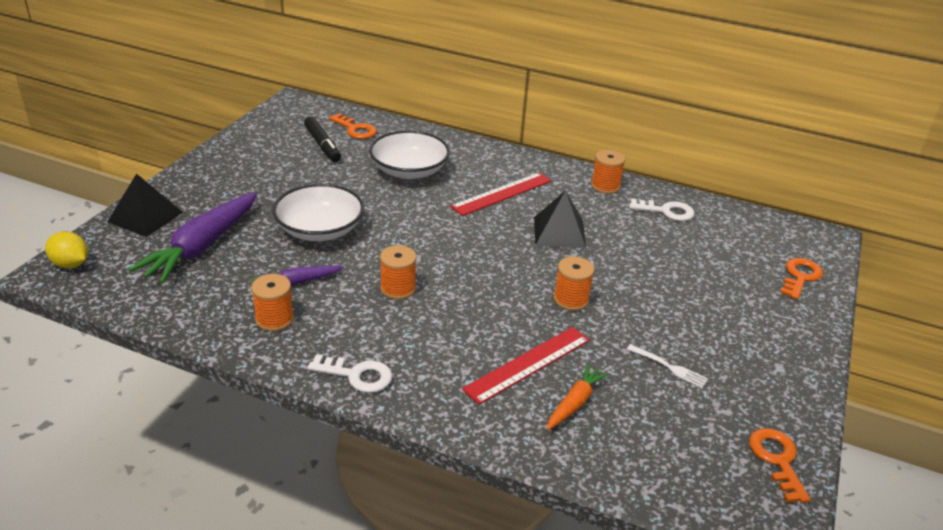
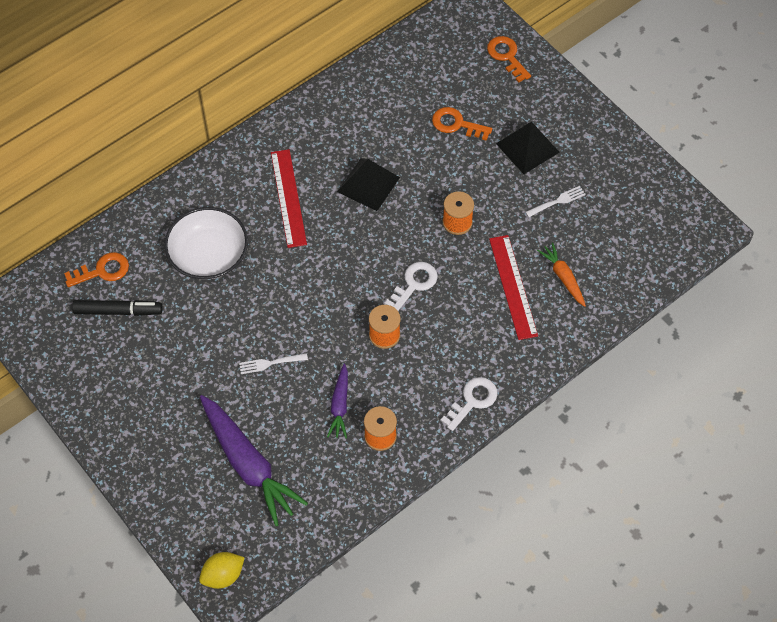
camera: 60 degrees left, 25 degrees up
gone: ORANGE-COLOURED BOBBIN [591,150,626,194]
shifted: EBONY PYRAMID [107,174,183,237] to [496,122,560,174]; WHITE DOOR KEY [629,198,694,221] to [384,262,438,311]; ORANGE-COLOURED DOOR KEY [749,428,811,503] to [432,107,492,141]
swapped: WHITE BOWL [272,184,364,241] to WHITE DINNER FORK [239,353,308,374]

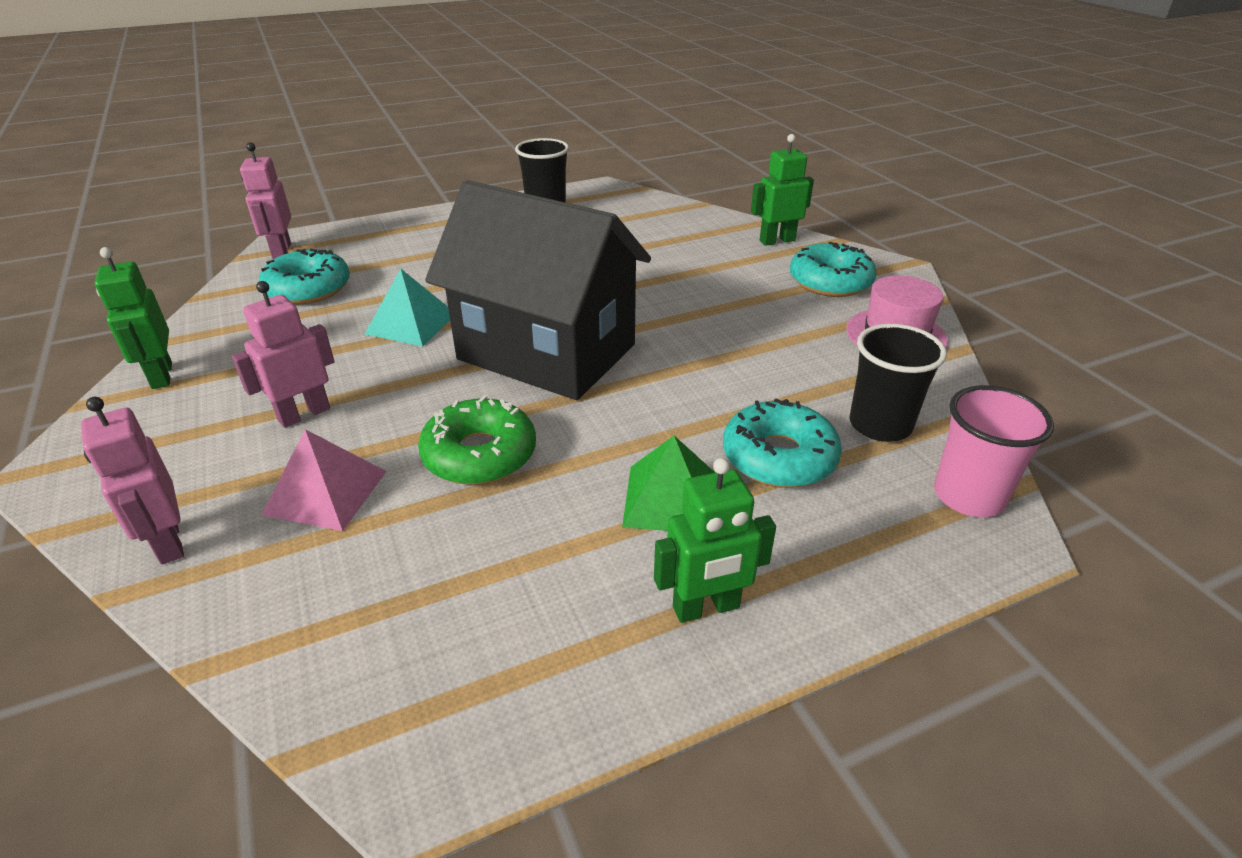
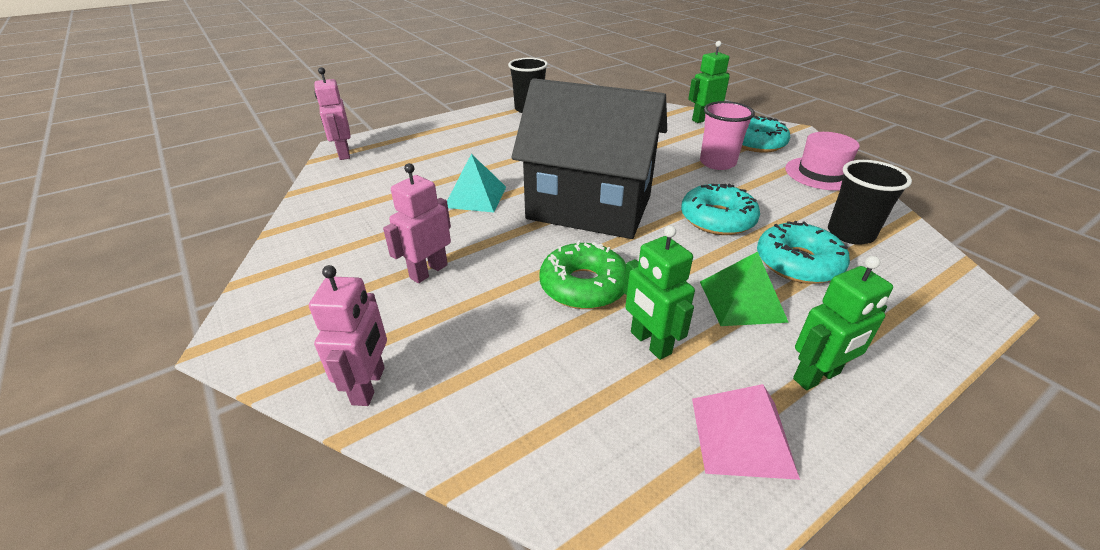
camera: 10 degrees left, 0 degrees up
shifted: LEAF-GREEN ROBOT [94,247,172,389] to [623,226,695,360]; AQUA DOUGHNUT [259,249,350,305] to [681,184,760,235]; ROSY TUMBLER [934,385,1054,517] to [700,101,755,170]; ROSY PYRAMID [262,429,387,531] to [692,384,800,480]
rotated: ROSY ROBOT [81,397,184,565] = [309,265,387,406] 135 degrees counterclockwise

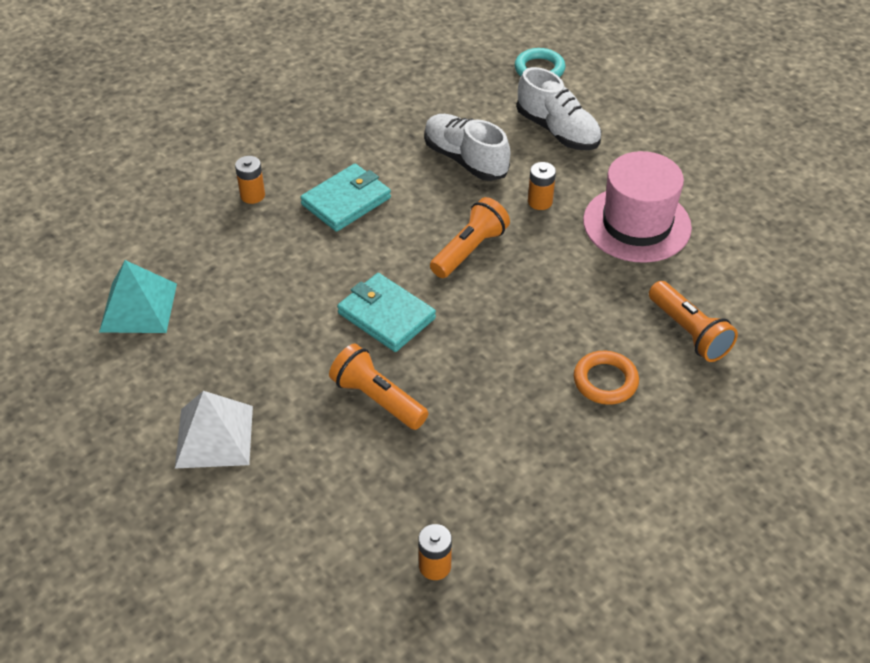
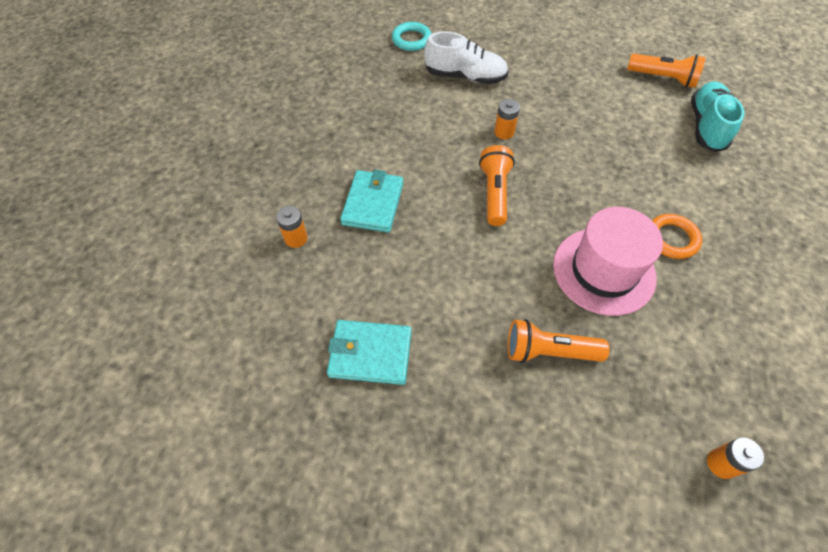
camera: 35 degrees left, 10 degrees up
gone: WHITE LACE-UP SHOE [424,114,510,181]; AQUA PYRAMID [99,260,177,333]; WHITE PYRAMID [175,391,253,468]
new: AQUA LACE-UP SHOE [691,81,744,152]
shifted: ROSY HAT [583,151,692,263] to [553,207,663,316]; AQUA WALLET [337,273,436,352] to [327,320,412,385]; ORANGE-COLOURED FLASHLIGHT [649,281,738,362] to [627,54,706,88]

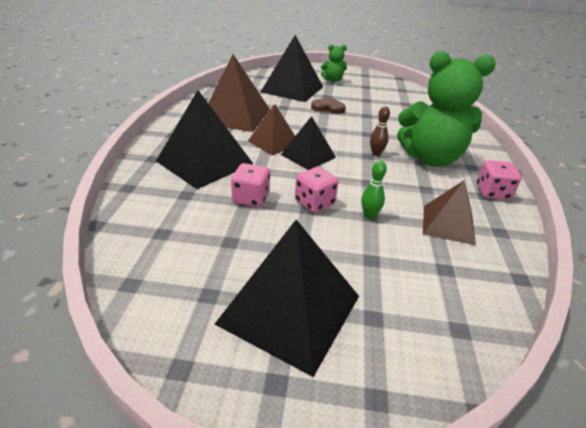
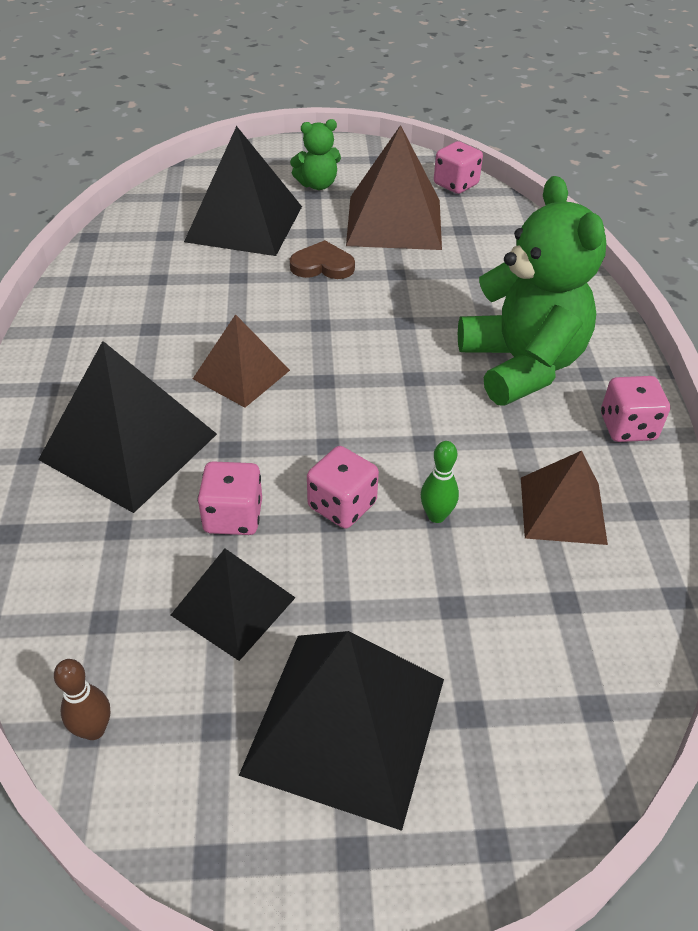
camera: 10 degrees left, 10 degrees up
new: ROSY GAME DIE [434,141,483,194]
shifted: RUSSET PYRAMID [208,55,270,132] to [346,125,442,250]; RUSSET BOWLING PIN [370,106,390,156] to [54,659,110,740]; EBONY PYRAMID [281,116,336,170] to [171,549,296,661]
rotated: LEAF-GREEN TEDDY BEAR [397,51,496,166] = [458,176,606,406] 105 degrees counterclockwise

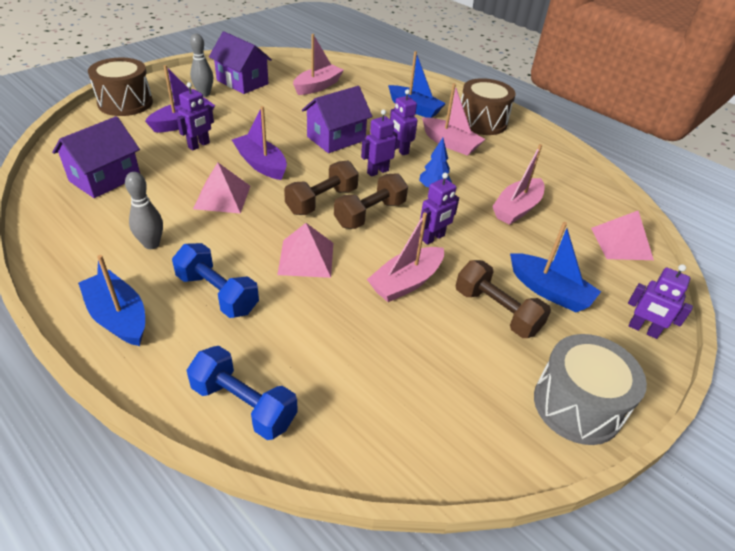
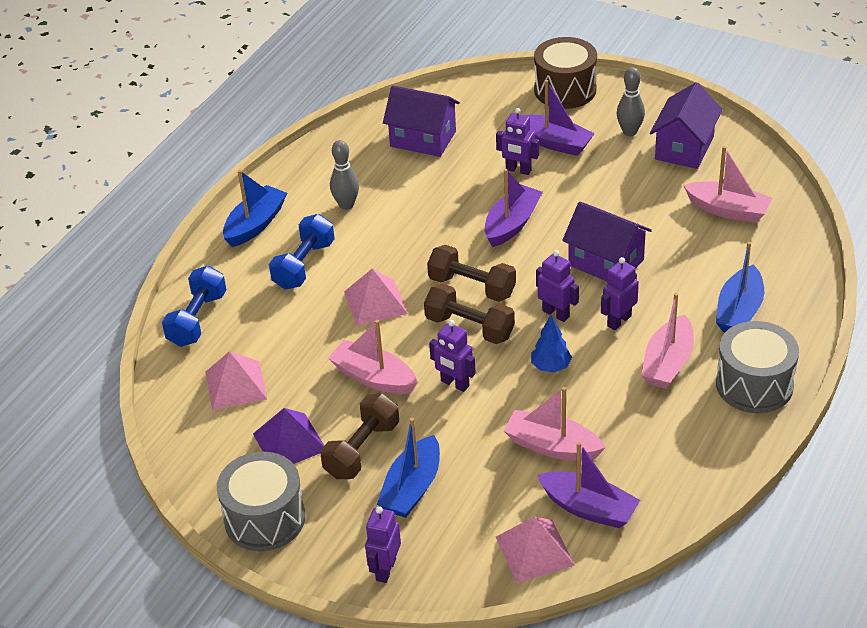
camera: 80 degrees right, 0 degrees up
new: VIOLET PYRAMID [253,408,324,464]; VIOLET SAILBOAT [537,442,640,528]
shifted: ROSY PYRAMID [193,162,250,214] to [206,351,267,410]
repainted: RUSSET SNARE DRUM [461,78,516,135] to GRAY SNARE DRUM [716,321,799,413]

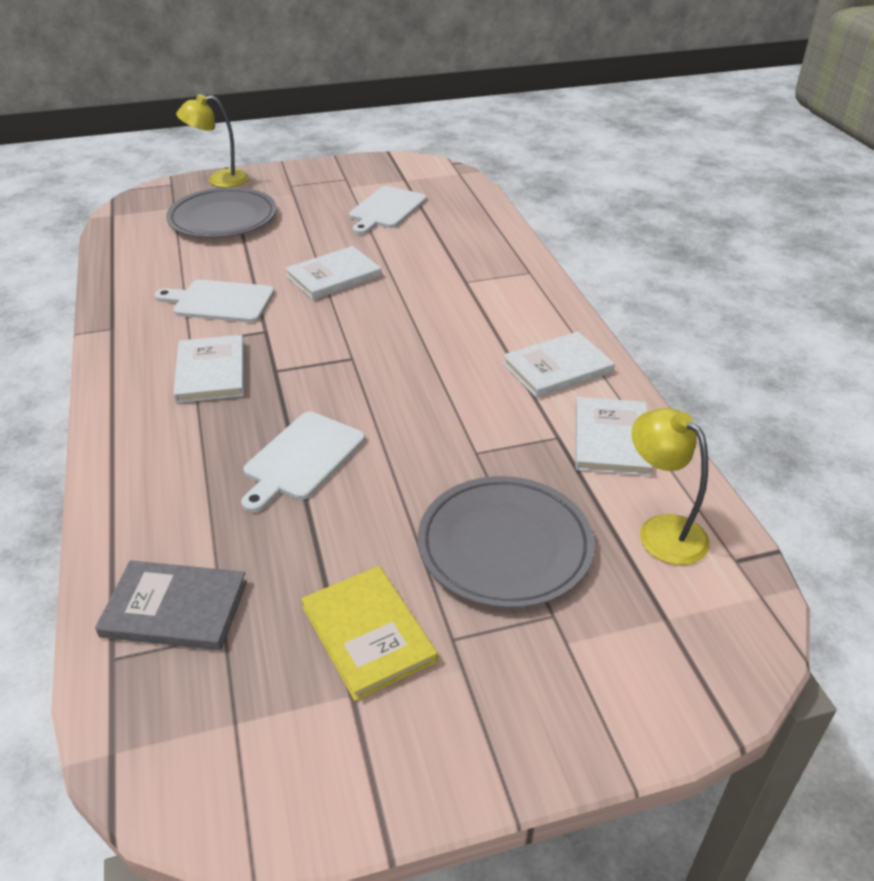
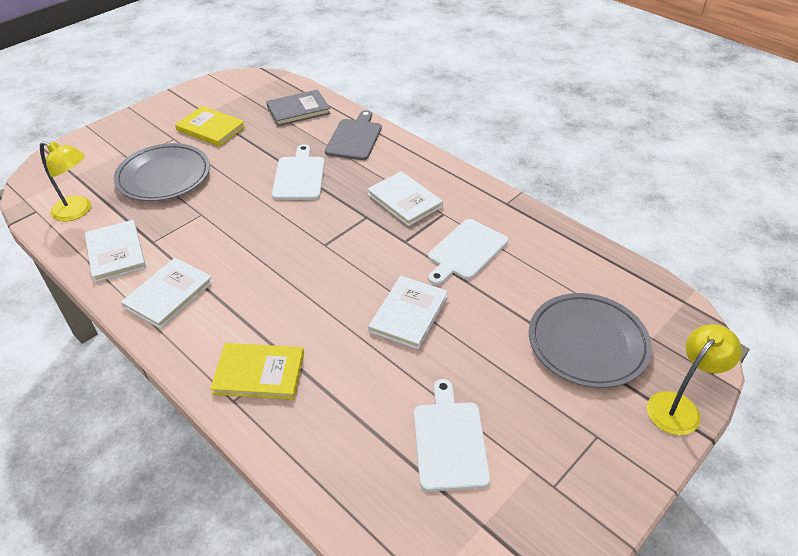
camera: 150 degrees right, 5 degrees up
new: GRAY CHOPPING BOARD [325,110,382,160]; GOLDEN BOOK [210,343,304,400]
rotated: WHITE CHOPPING BOARD [154,280,275,323] = [428,219,508,285] 150 degrees clockwise

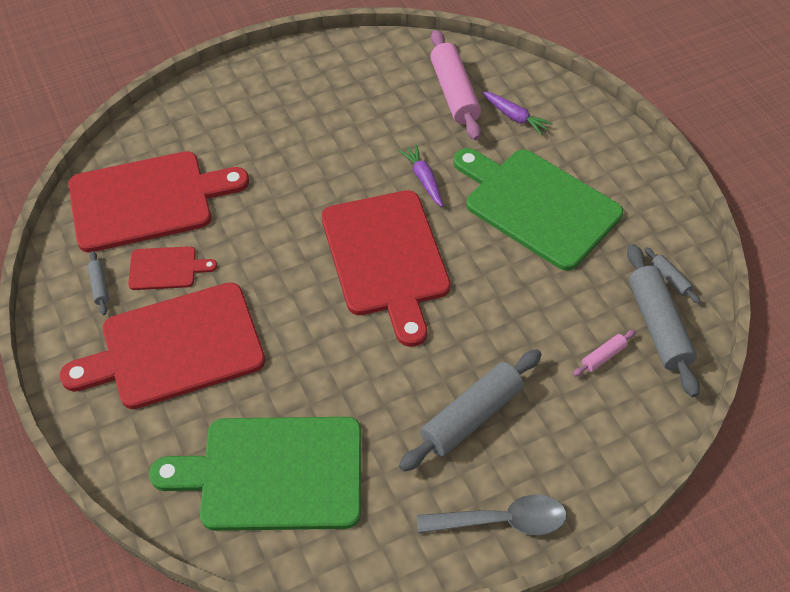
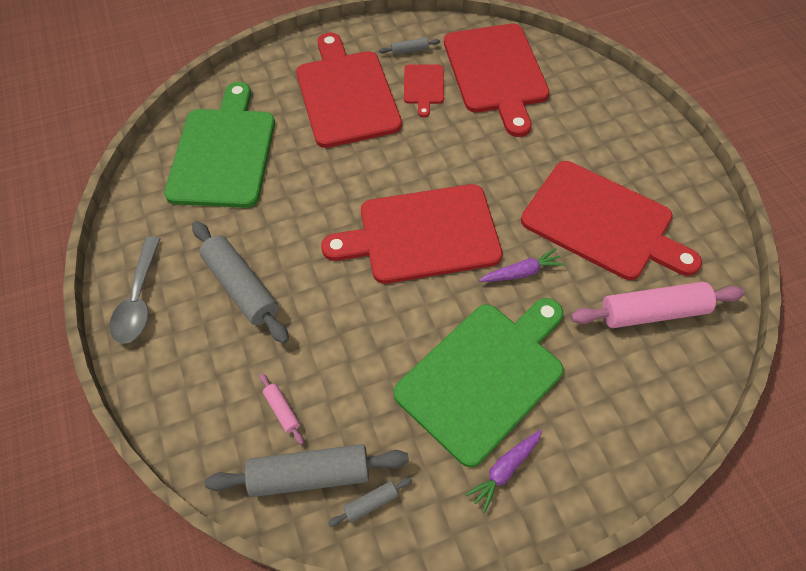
camera: 95 degrees right, 5 degrees up
new: RED CHOPPING BOARD [521,161,702,280]
shifted: VIOLET ROOT VEGETABLE [482,91,553,135] to [465,430,542,513]

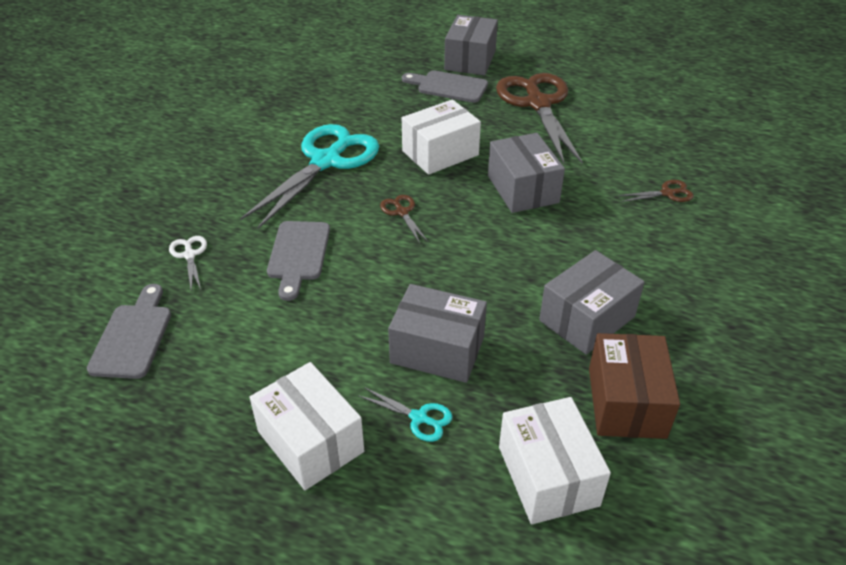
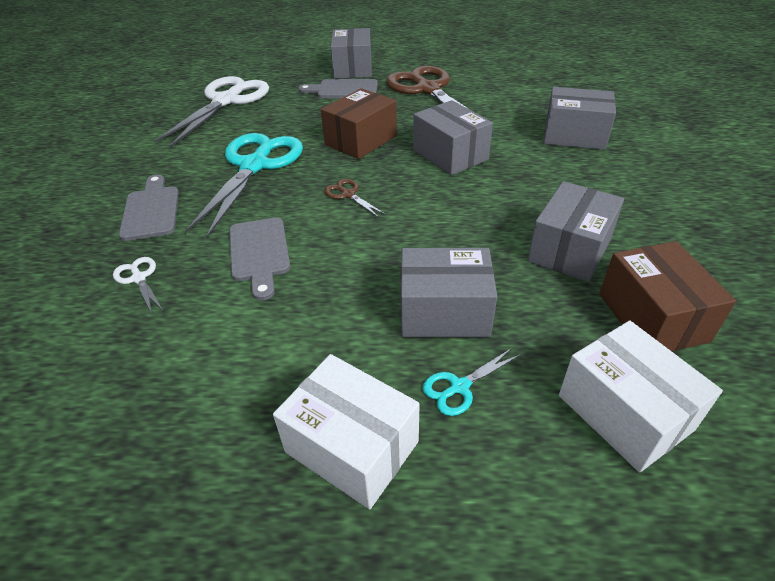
camera: 15 degrees left, 0 degrees up
new: WHITE PAIR OF SCISSORS [153,76,269,148]
shifted: GRAY CHOPPING BOARD [87,284,171,379] to [119,174,179,241]
swapped: RUSSET PAIR OF SCISSORS [618,180,694,202] to GRAY BOX [544,87,616,150]
repainted: WHITE BOX [402,99,481,175] to RUSSET BOX [321,88,397,159]
rotated: AQUA PAIR OF SCISSORS [358,387,452,442] = [422,348,521,416] 135 degrees clockwise

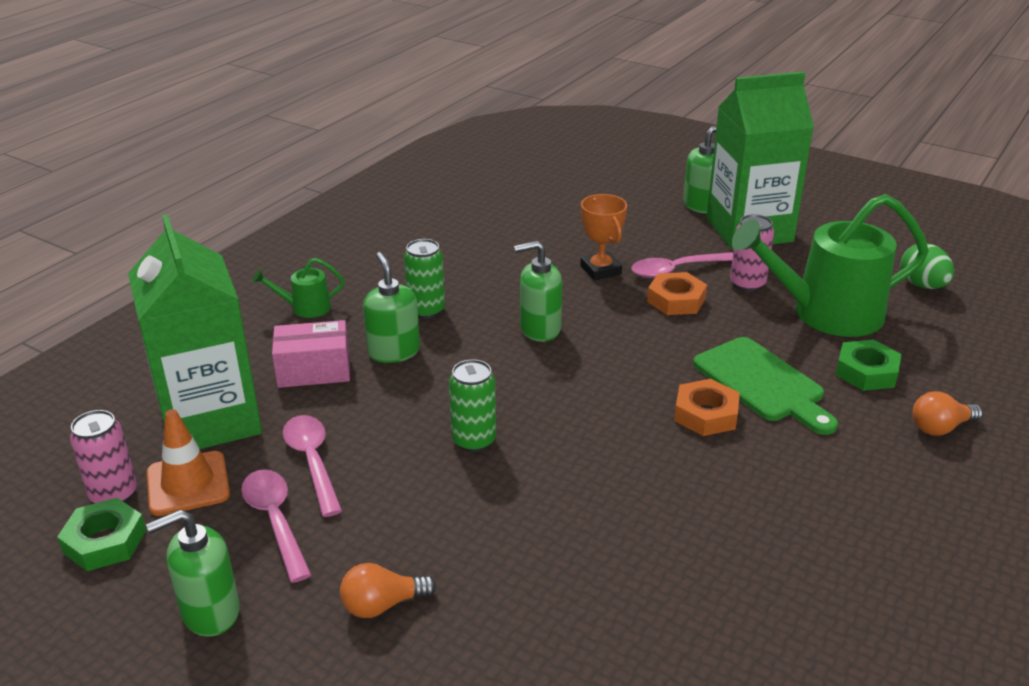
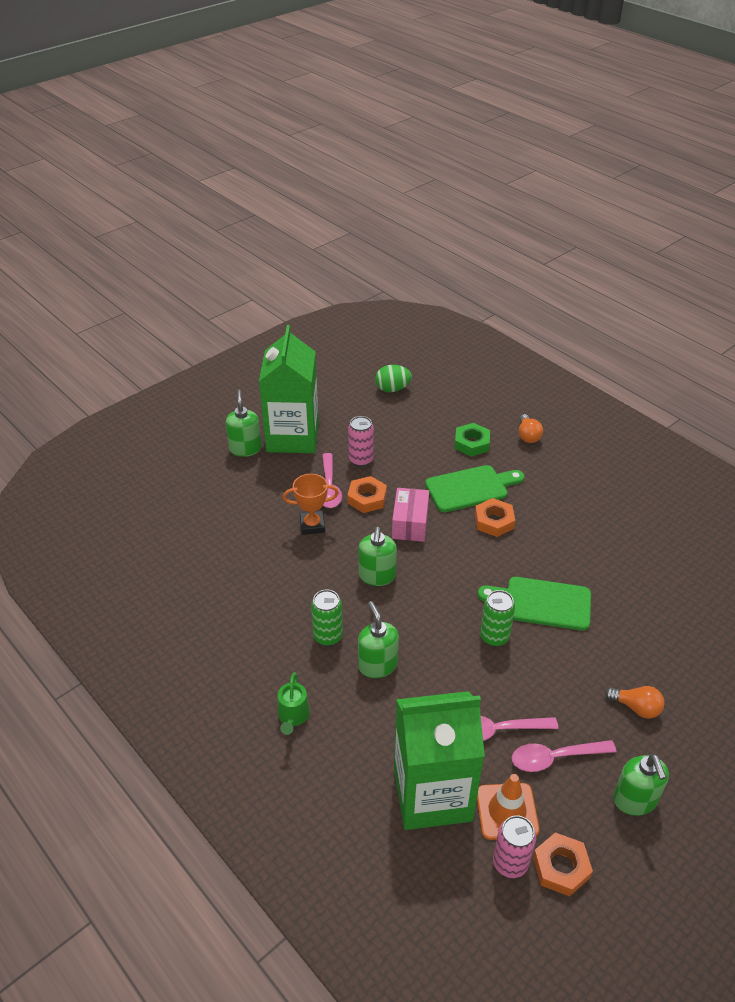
camera: 75 degrees left, 10 degrees up
gone: LEAF-GREEN WATERING CAN [732,194,929,337]
new: LEAF-GREEN CHOPPING BOARD [478,577,591,631]
shifted: ROSY BOX [272,320,350,388] to [392,488,429,542]
repainted: LEAF-GREEN NUT [57,498,146,571] to ORANGE-COLOURED NUT [533,832,593,896]
rotated: LEAF-GREEN PUMP BOTTLE [363,252,420,363] = [358,601,399,678] 75 degrees clockwise; ORANGE-COLOURED LIGHTBULB [340,563,436,618] = [605,686,665,719] 60 degrees counterclockwise

